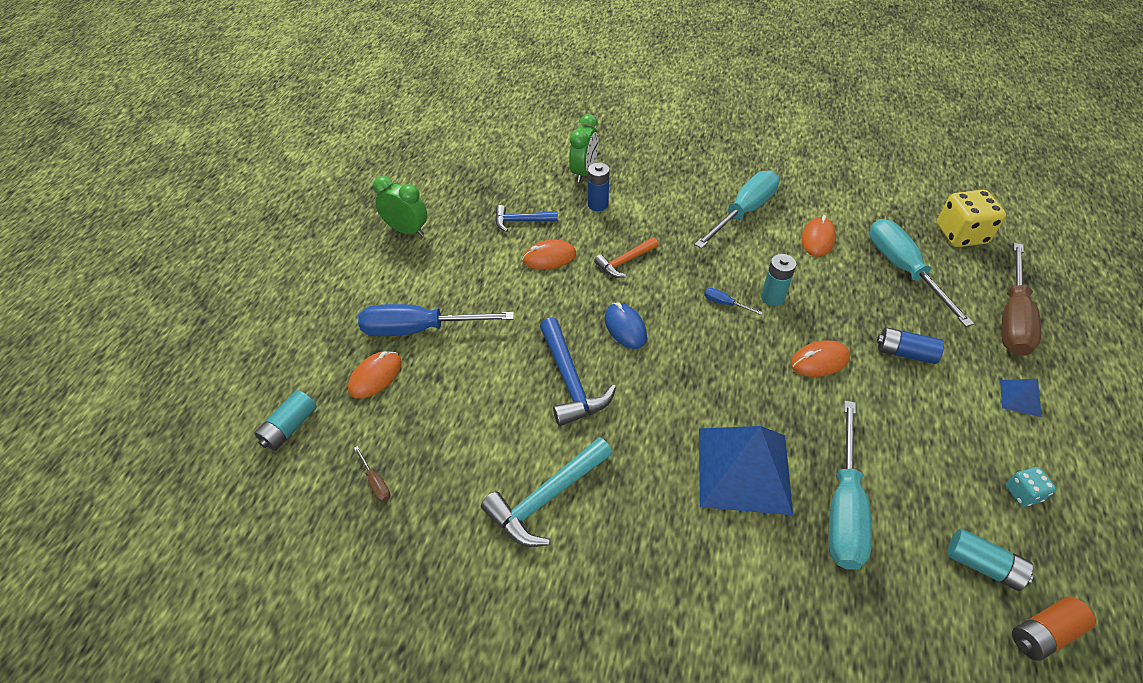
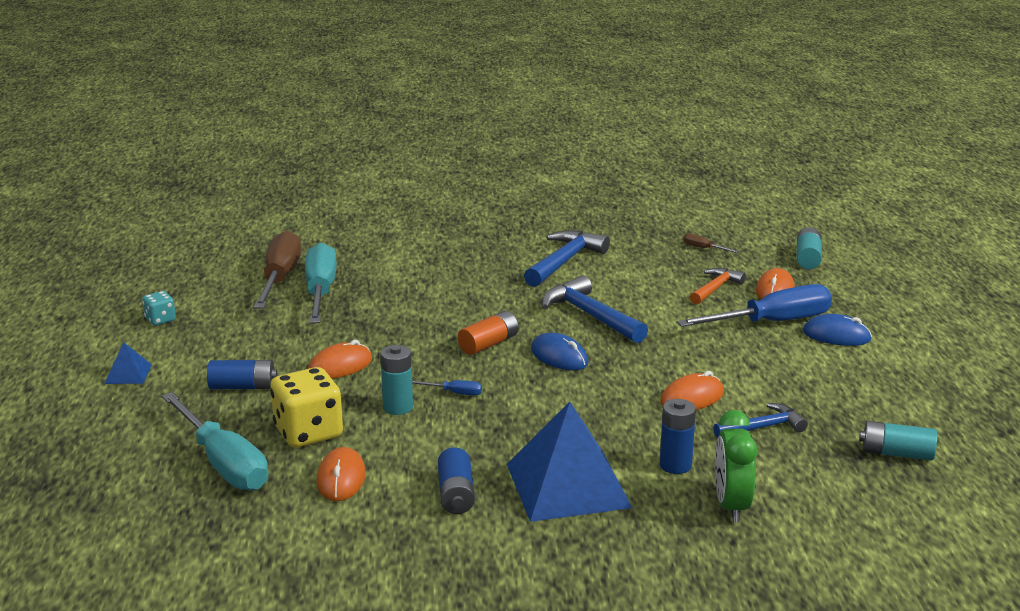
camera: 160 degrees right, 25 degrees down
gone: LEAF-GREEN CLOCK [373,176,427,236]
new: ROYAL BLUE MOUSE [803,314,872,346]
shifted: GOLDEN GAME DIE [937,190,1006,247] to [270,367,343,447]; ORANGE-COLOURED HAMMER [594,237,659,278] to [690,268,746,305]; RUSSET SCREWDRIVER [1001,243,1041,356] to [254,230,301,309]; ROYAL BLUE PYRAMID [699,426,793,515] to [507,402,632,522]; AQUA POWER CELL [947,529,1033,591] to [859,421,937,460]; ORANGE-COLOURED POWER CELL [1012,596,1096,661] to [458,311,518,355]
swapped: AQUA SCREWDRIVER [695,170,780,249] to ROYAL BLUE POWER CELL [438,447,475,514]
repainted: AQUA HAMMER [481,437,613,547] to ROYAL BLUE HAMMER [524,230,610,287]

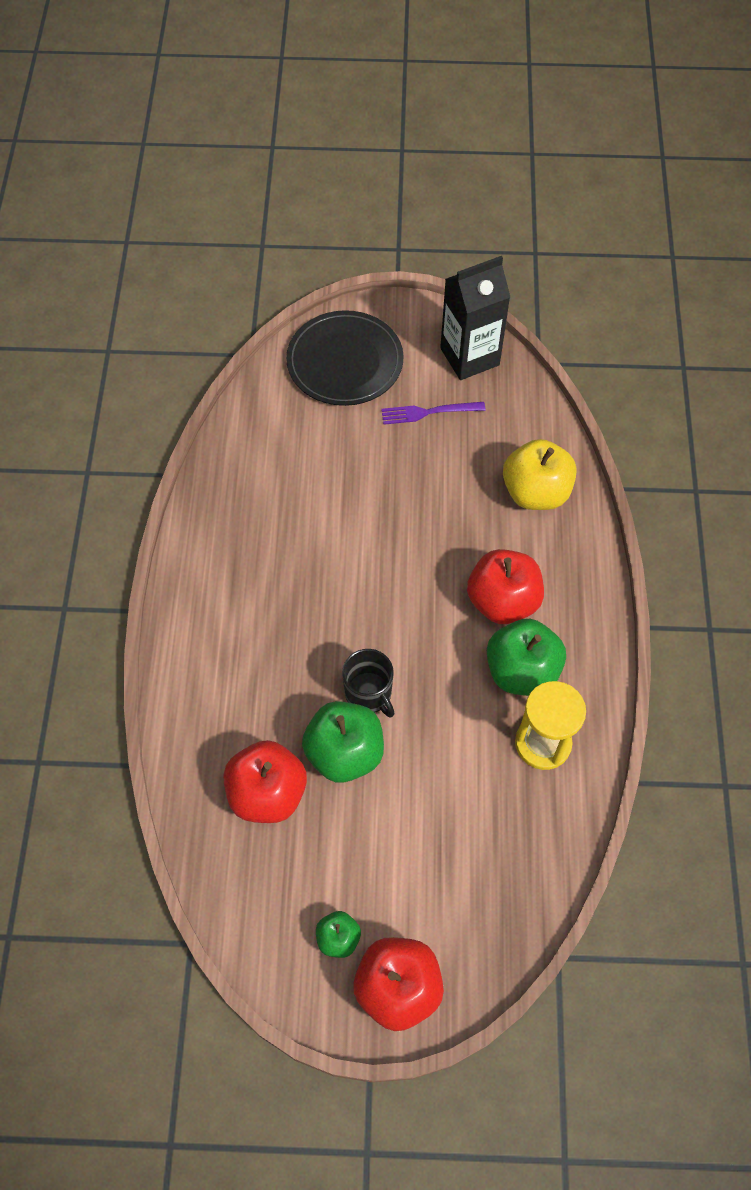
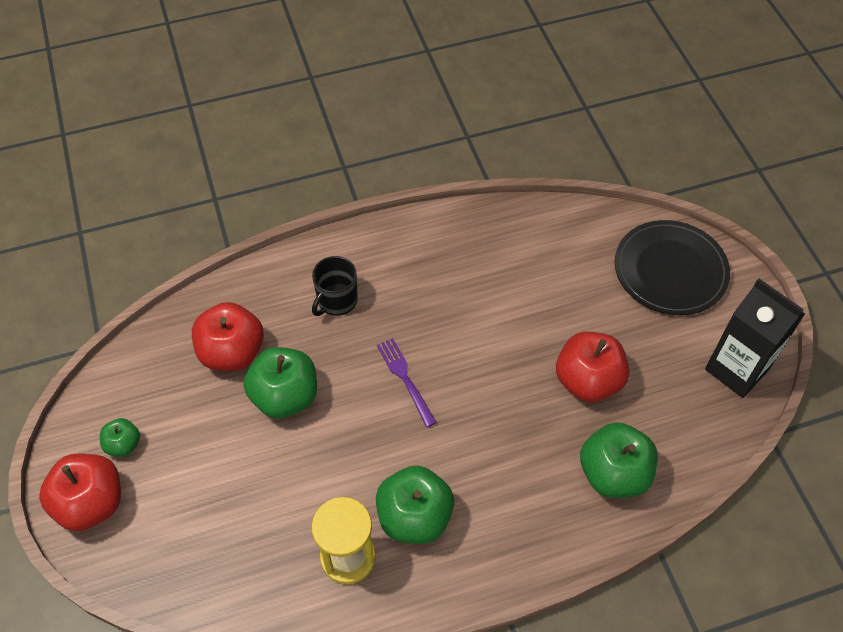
camera: 70 degrees right, 5 degrees down
shifted: VIOLET DINNER FORK [381,402,486,425] to [377,338,437,427]; RED APPLE FRUIT [467,549,544,624] to [556,332,629,402]; EBONY COFFEE MUG [342,649,395,718] to [312,256,358,316]
repainted: GOLDEN APPLE FRUIT [503,439,577,510] to LEAF-GREEN APPLE FRUIT [580,422,658,498]

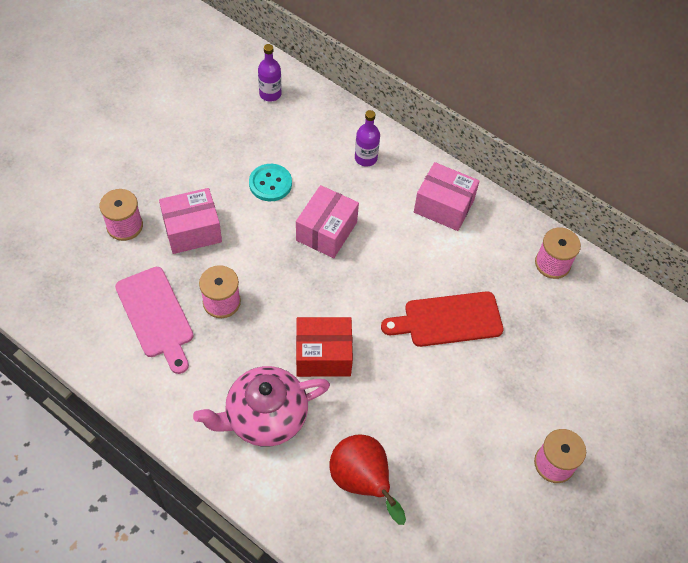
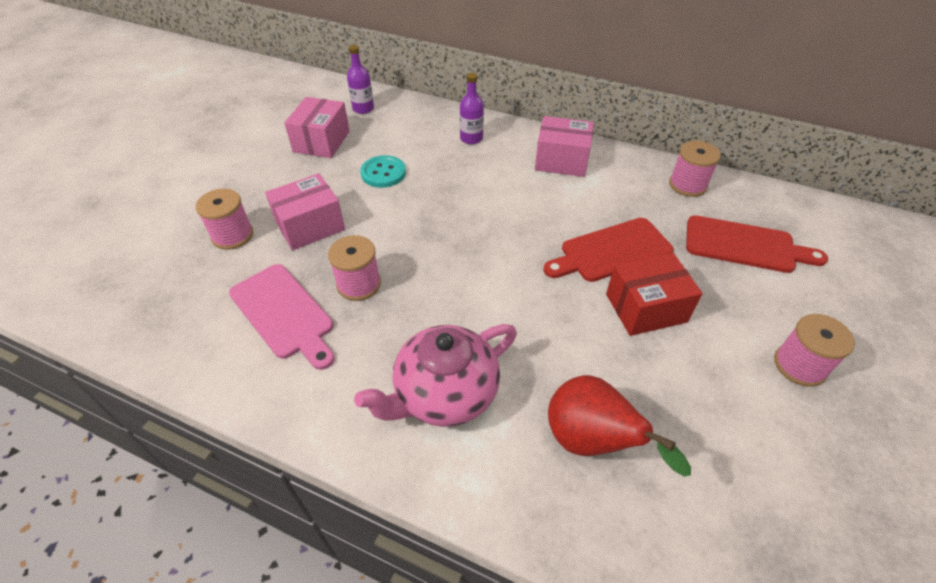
camera: 10 degrees left, 10 degrees down
new: RED CHOPPING BOARD [686,215,828,273]
shifted: ROSY BOX [296,185,359,258] to [284,97,350,158]; RED BOX [296,317,353,377] to [606,253,703,336]

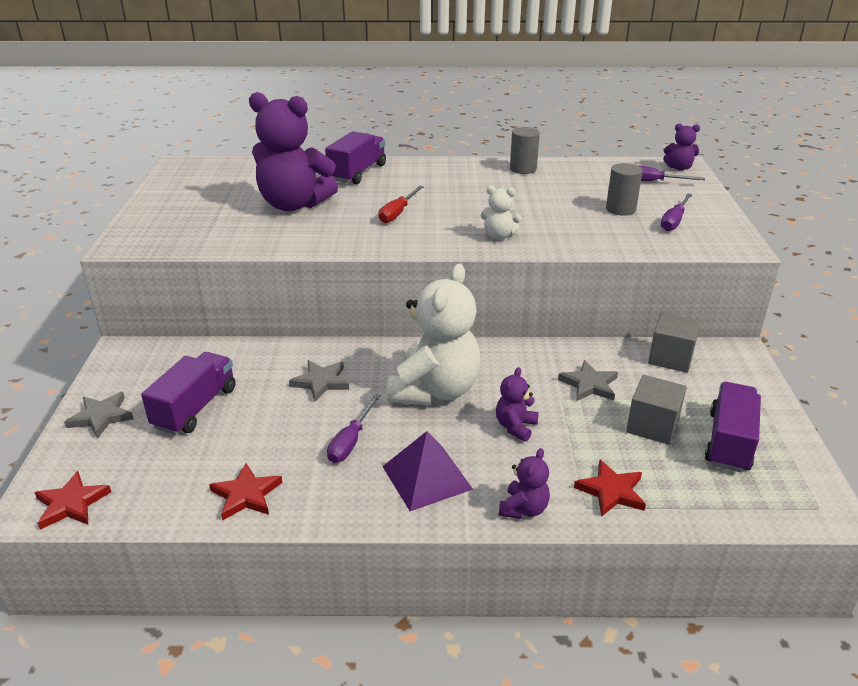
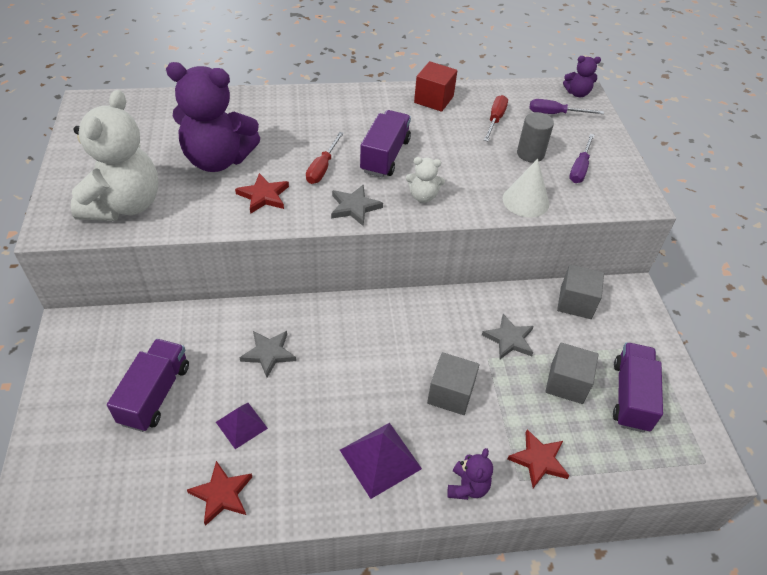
camera: 10 degrees left, 15 degrees up
gone: VIOLET SCREWDRIVER [327,394,381,463]
new: RED SCREWDRIVER [484,95,508,141]; WHITE CONE [503,159,549,217]; VIOLET PYRAMID [216,403,268,449]
shifted: VIOLET TRUCK [325,131,386,184] to [360,110,411,177]; WHITE TEDDY BEAR [387,264,481,405] to [71,90,158,221]; GRAY STAR [64,392,134,439] to [331,184,383,226]; RED STAR [34,471,111,530] to [235,173,289,214]
swapped: GRAY CYLINDER [510,127,540,174] to RED BLOCK [414,61,457,112]; VIOLET TEDDY BEAR [496,367,539,442] to GRAY BLOCK [427,352,480,415]

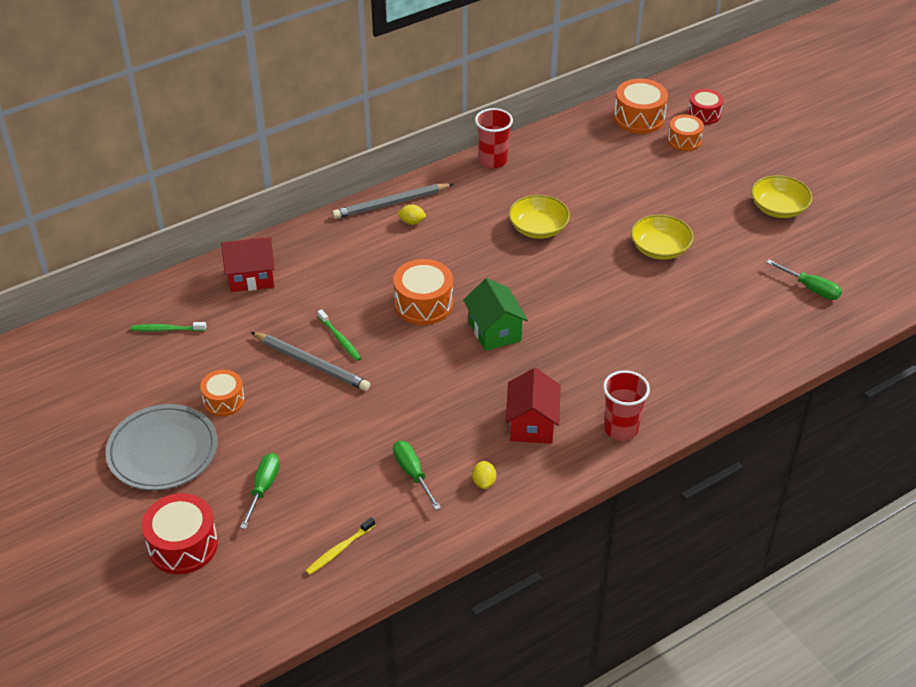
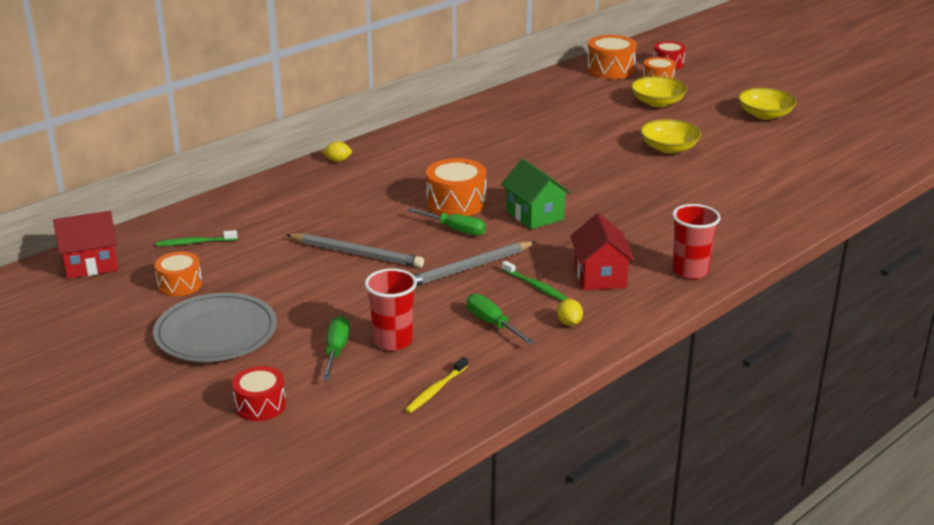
camera: 10 degrees left, 15 degrees down
shifted: RED TUMBLER [475,108,513,168] to [365,268,417,351]; GRAY WOODEN PENCIL [332,183,453,219] to [414,241,535,286]; GOLDEN BOWL [509,195,570,239] to [631,76,687,107]; GOLDEN LEMON [397,204,426,225] to [322,141,352,162]; RED TOY HOUSE [221,237,275,292] to [53,211,118,279]; LEAF-GREEN SCREWDRIVER [766,260,842,300] to [407,208,486,236]; LEAF-GREEN TOOTHBRUSH [318,309,361,361] to [502,261,568,301]; ORANGE-COLOURED SNARE DRUM [200,370,245,416] to [154,252,202,296]
scaled: RED SNARE DRUM [142,493,218,574] = [232,366,286,421] x0.65

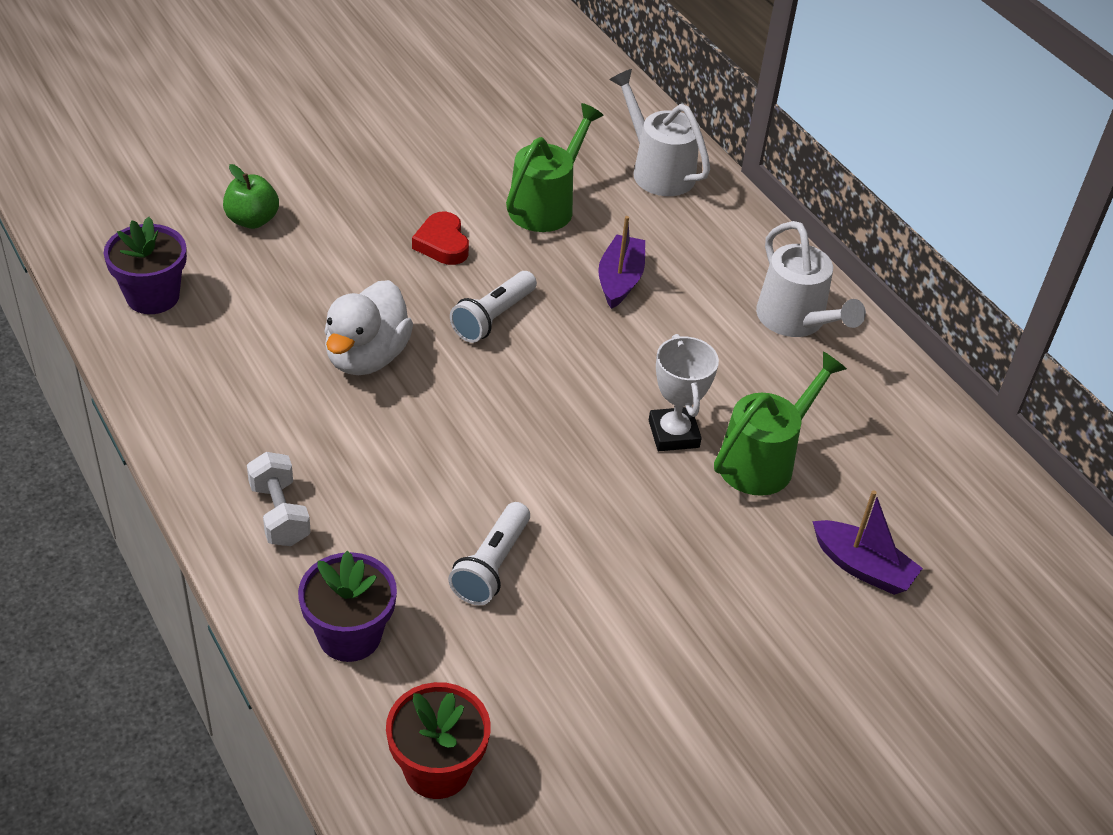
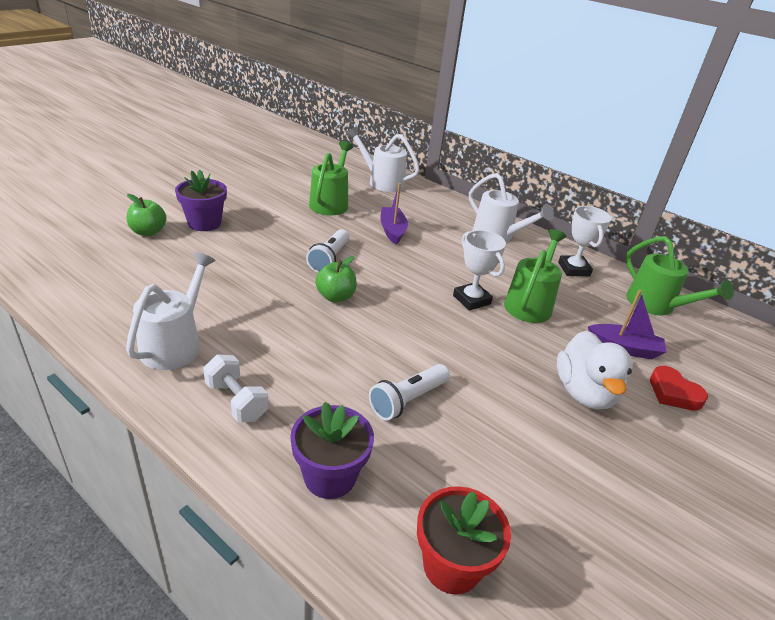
camera: 20 degrees left, 10 degrees down
new: WHITE TROPHY [558,206,612,276]; LEAF-GREEN WATERING CAN [625,236,734,315]; WHITE WATERING CAN [126,252,216,370]; LEAF-GREEN APPLE FRUIT [315,256,357,302]
shifted: RED HEART SHAPE [412,212,469,265] to [650,366,708,411]; VIOLET PLANT POT [103,217,187,314] to [175,170,227,231]; WHITE RUBBER DUCK [324,280,413,375] to [557,331,633,410]
rotated: WHITE FLASHLIGHT [448,502,530,605] = [369,364,450,421] 45 degrees clockwise

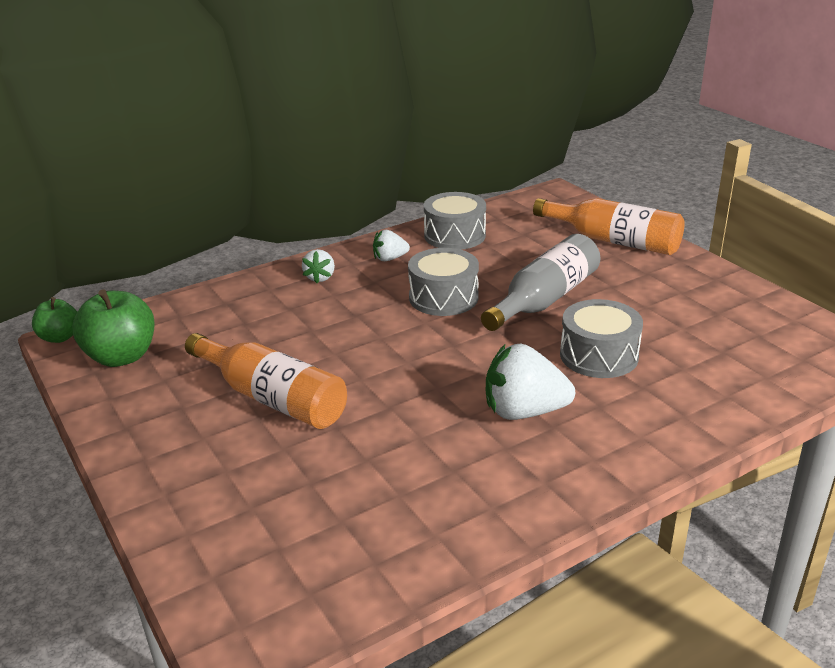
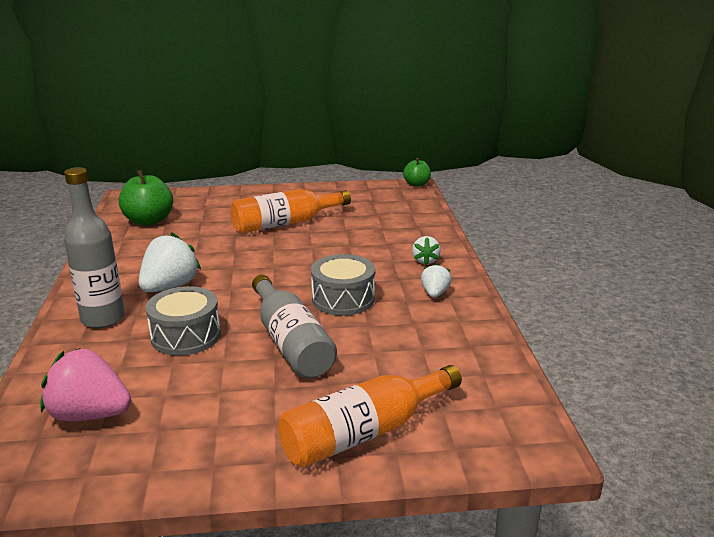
camera: 115 degrees right, 5 degrees down
gone: GRAY SNARE DRUM [424,192,486,250]
new: GRAY BOTTLE [64,167,125,328]; ROSY TOY STRAWBERRY [40,348,131,422]
shifted: LEAF-GREEN APPLE FRUIT [73,289,155,367] to [118,170,173,226]
rotated: WHITE TOY STRAWBERRY [302,249,335,283] = [412,236,441,265] 120 degrees counterclockwise

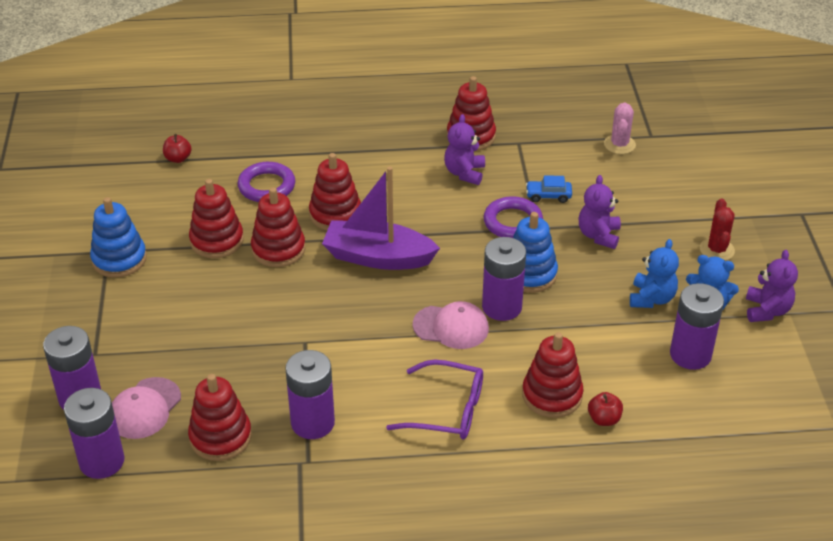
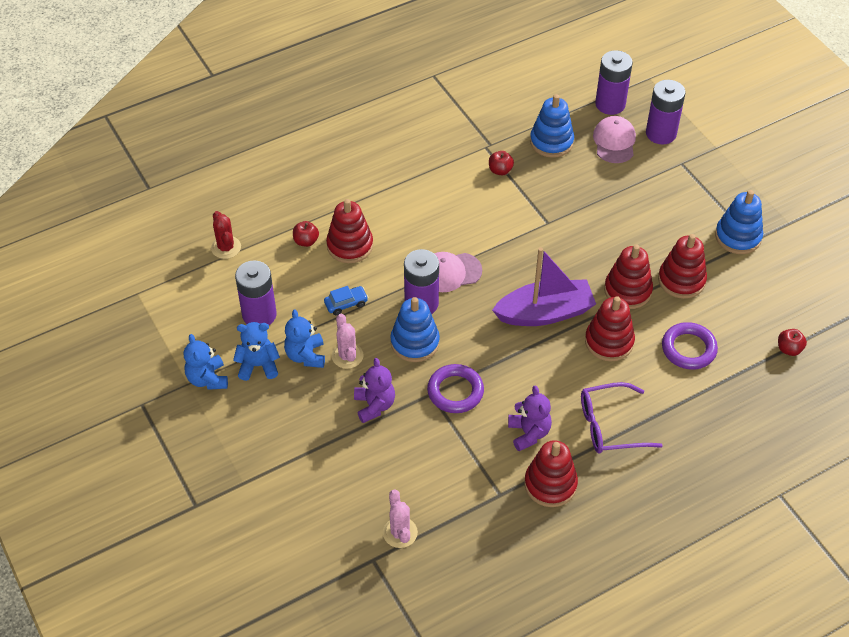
camera: 155 degrees right, 10 degrees up
new: ROSY SAGUARO CACTUS [332,314,363,369]
shifted: ROYAL BLUE AUTOMOBILE [526,175,572,203] to [324,286,368,315]; RED SAGUARO CACTUS [700,198,735,261] to [211,211,241,259]; VIOLET SPECTACLES [386,360,483,440] to [581,382,663,453]
swapped: VIOLET POWER CELL [285,350,335,439] to RED APPLE FRUIT [489,151,514,175]
repainted: VIOLET TEDDY BEAR [746,250,798,322] to ROYAL BLUE TEDDY BEAR [184,334,228,390]; RED STACKING RINGS [188,374,252,461] to ROYAL BLUE STACKING RINGS [530,94,574,158]

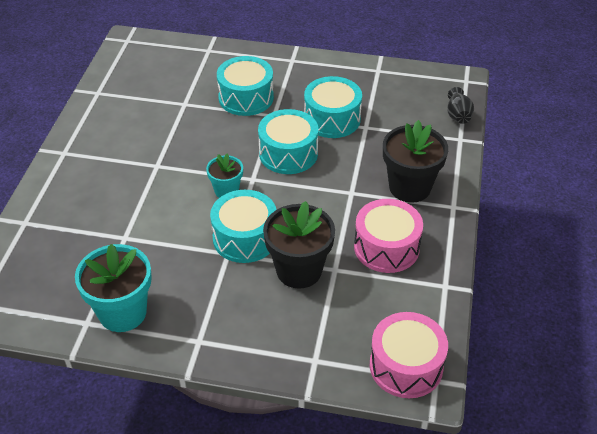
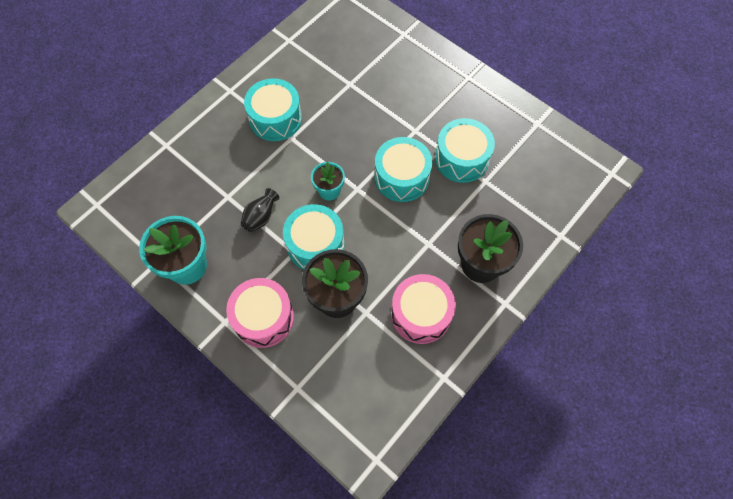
camera: 30 degrees right, 20 degrees up
shifted: AQUA SNARE DRUM [217,56,274,116] to [244,78,302,141]; EBONY TALL VASE [447,87,474,124] to [241,188,279,232]; ROSY SNARE DRUM [370,312,448,398] to [226,278,294,348]

